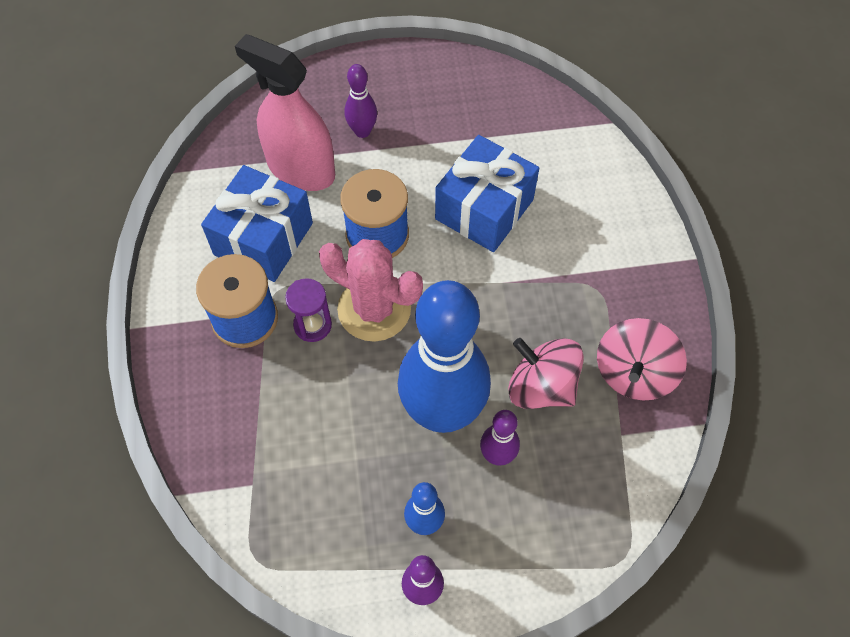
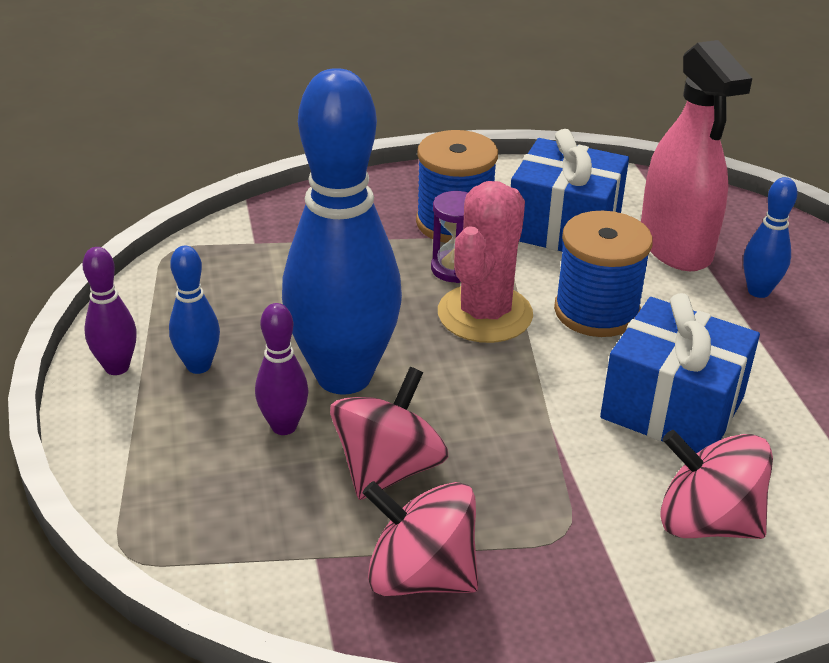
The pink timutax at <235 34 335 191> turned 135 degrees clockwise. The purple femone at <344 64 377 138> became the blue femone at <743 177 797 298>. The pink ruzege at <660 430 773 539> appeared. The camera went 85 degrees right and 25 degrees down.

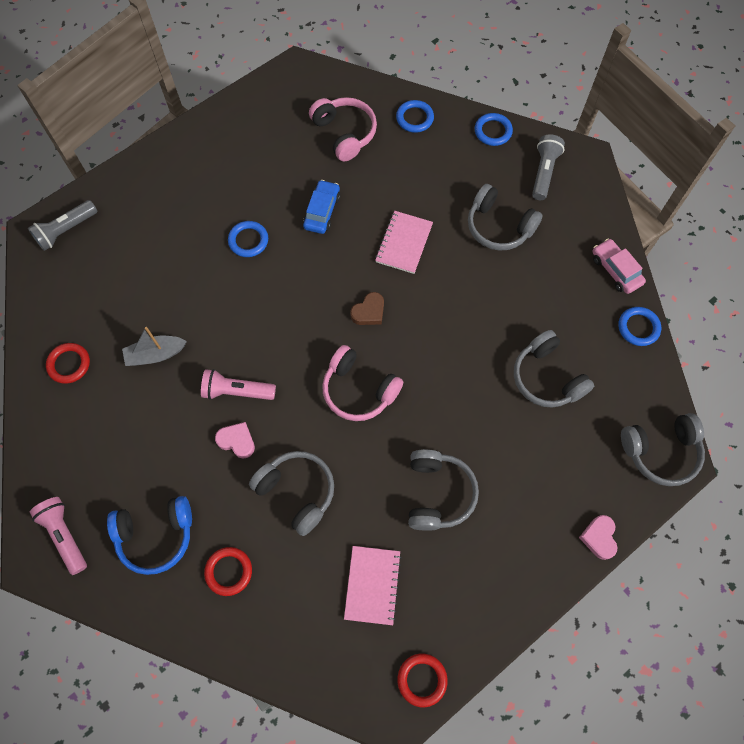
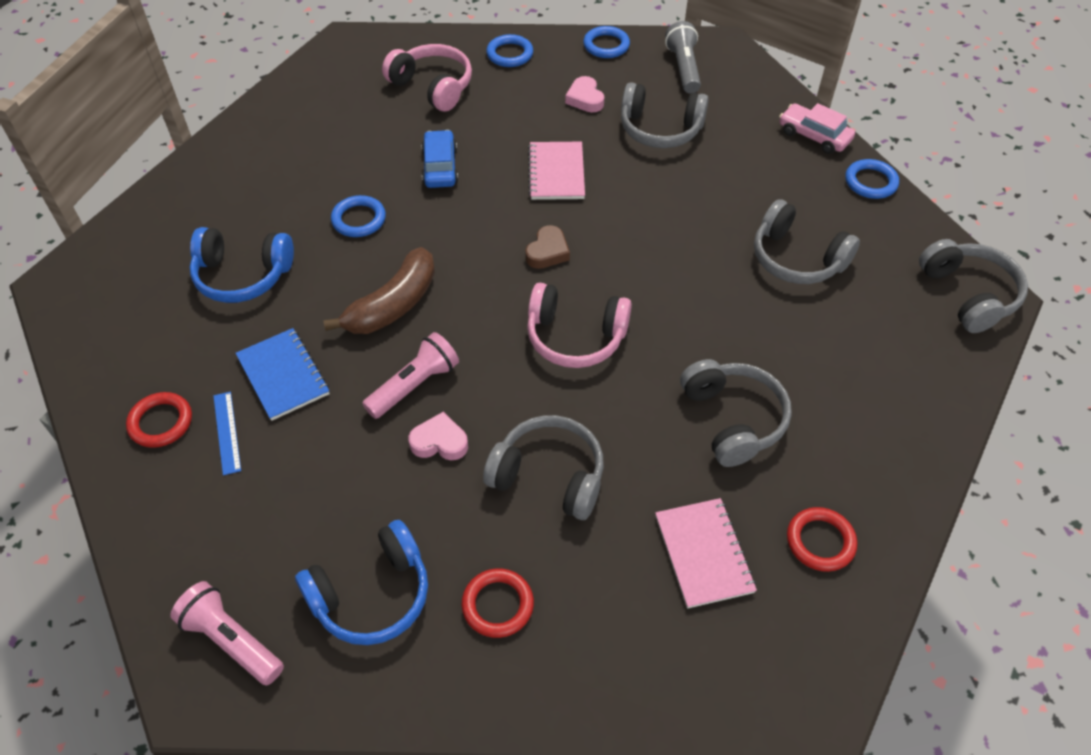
The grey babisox at <28 200 97 251> disappeared. The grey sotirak at <122 327 187 366> was replaced by the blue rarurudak at <236 328 330 421>. The pink babisox at <201 369 276 400> turned 150 degrees clockwise. The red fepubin moved from <397 653 448 707> to <787 507 857 572>. The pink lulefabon moved from <579 515 618 560> to <565 76 604 112>. The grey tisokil at <621 413 705 486> turned 75 degrees counterclockwise. The blue tisokil at <190 227 294 303> appeared. The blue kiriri at <213 392 241 475> appeared. The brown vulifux at <323 247 435 334> appeared. The camera went 20 degrees left and 15 degrees down.

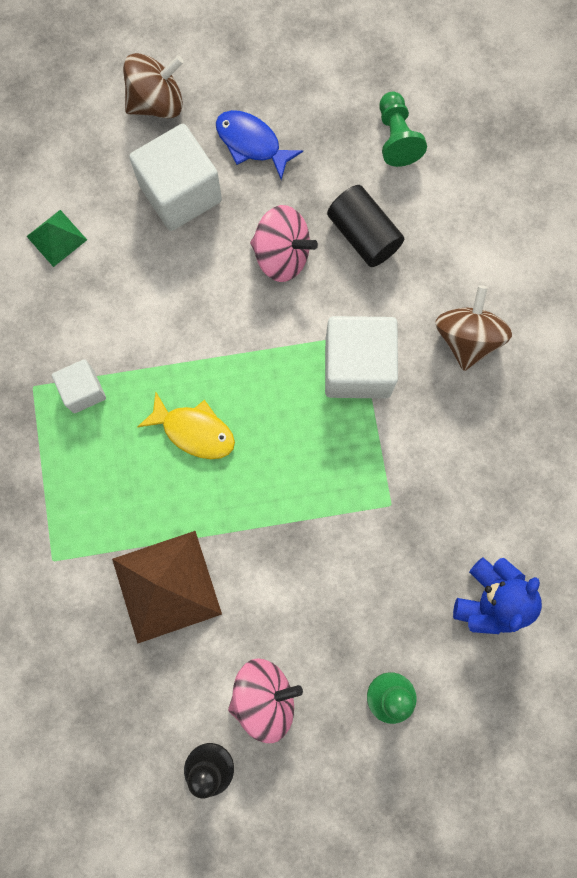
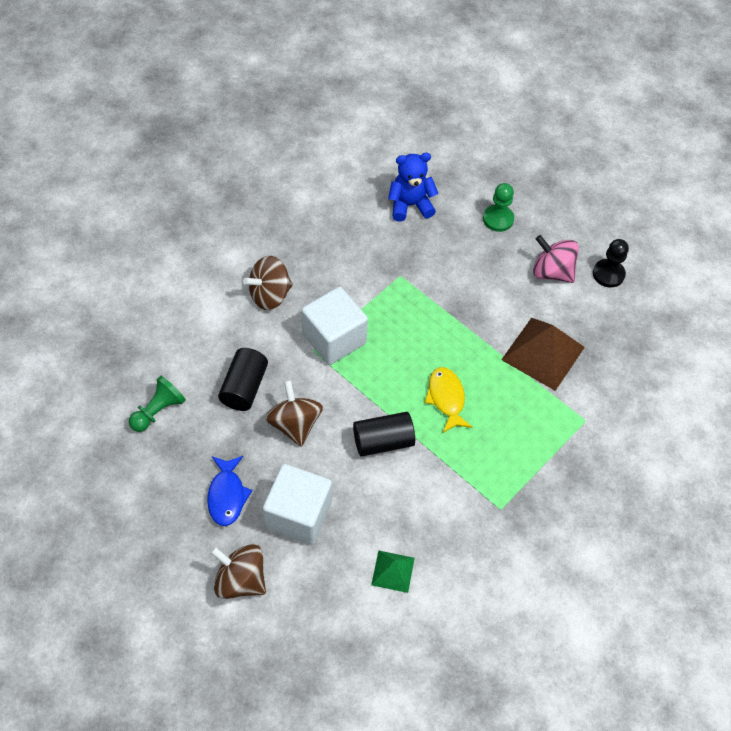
The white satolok at <52 359 106 413> disappeared. The pink ruzege at <250 205 318 282> became the brown ruzege at <265 380 323 447>. The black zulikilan at <353 412 415 456> appeared. The camera went 130 degrees left and 20 degrees down.

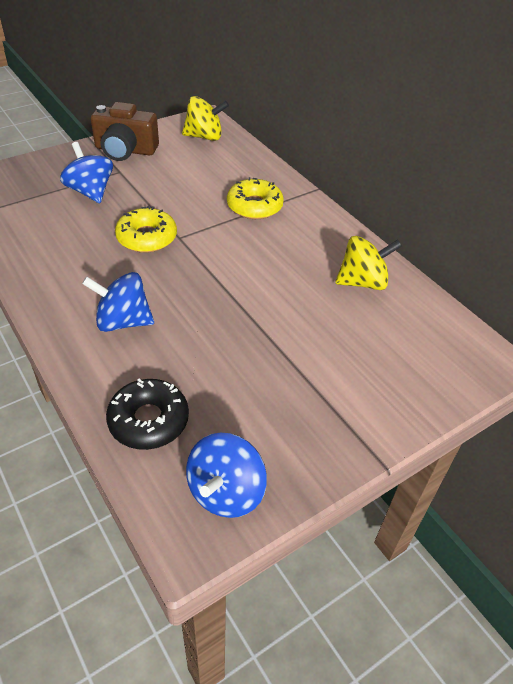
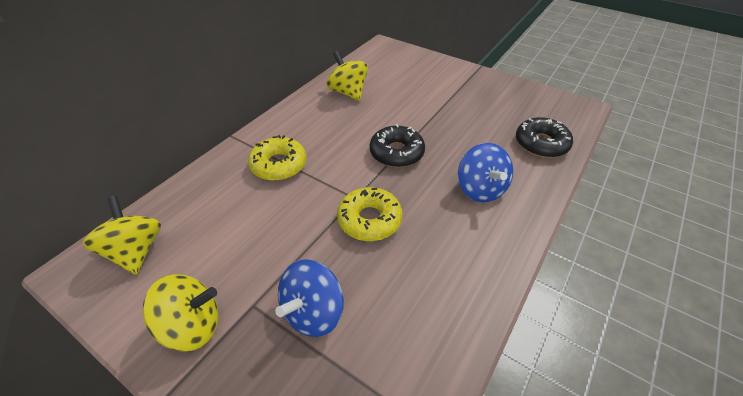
The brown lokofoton at <91 102 159 161> was replaced by the yellow ruzege at <142 274 218 351>. The blue ruzege at <186 433 267 518> disappeared. The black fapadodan at <370 124 425 167> appeared. The camera went 110 degrees left and 0 degrees up.

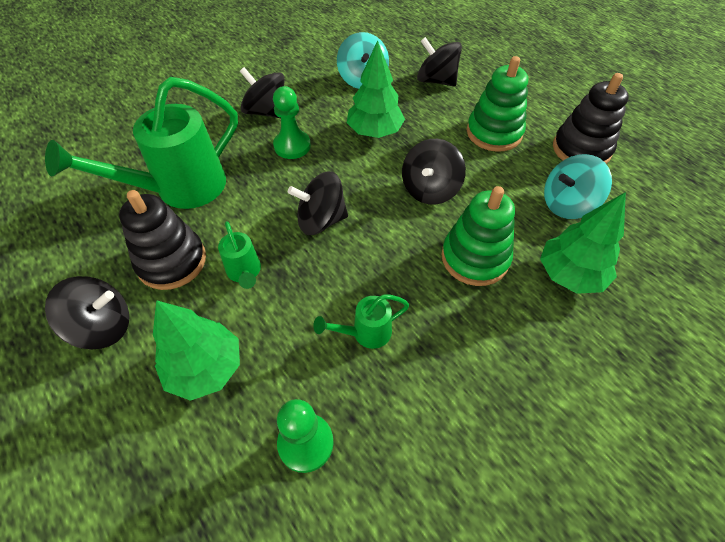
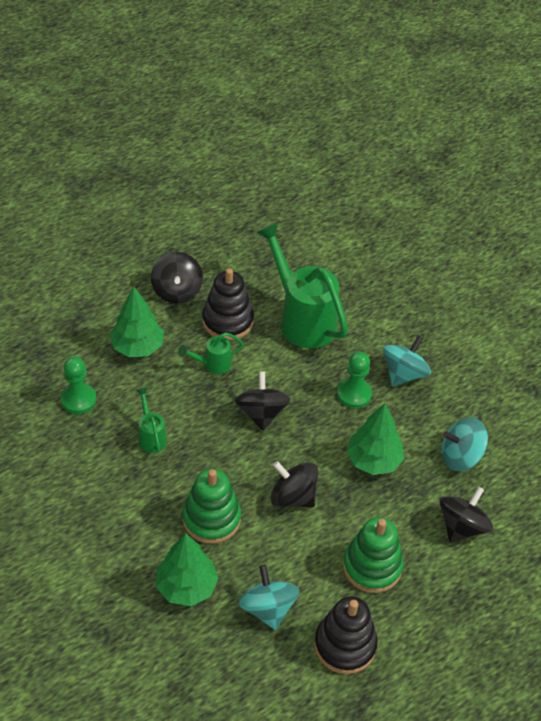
The black ruzege at <240 67 284 118> became the turquoise ruzege at <383 335 431 387>. The camera went 90 degrees right and 5 degrees down.

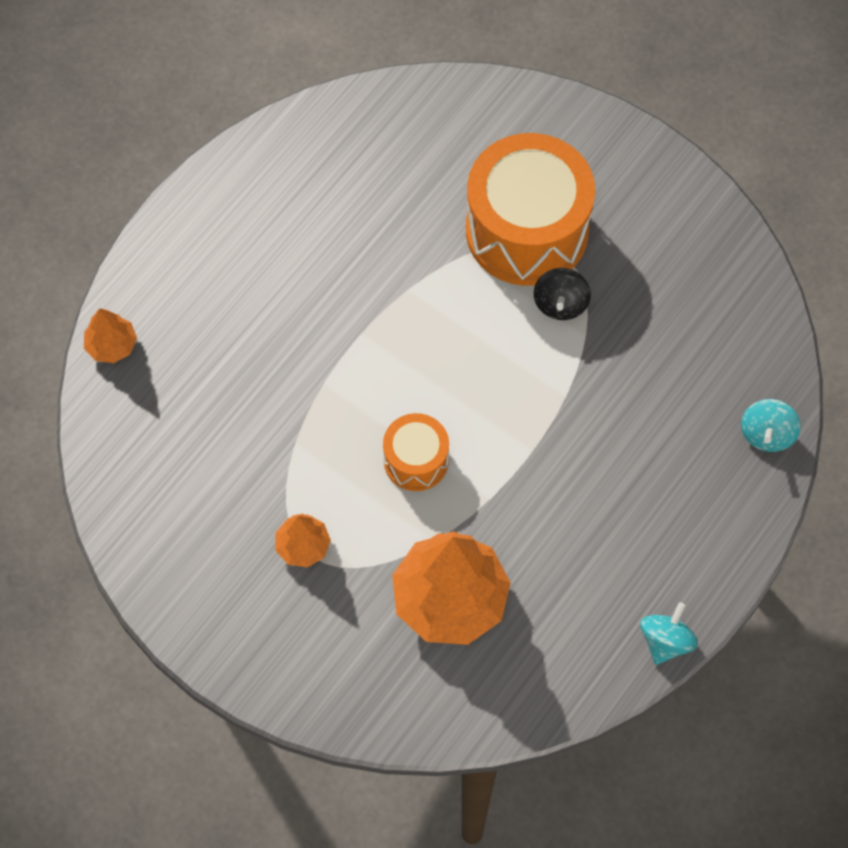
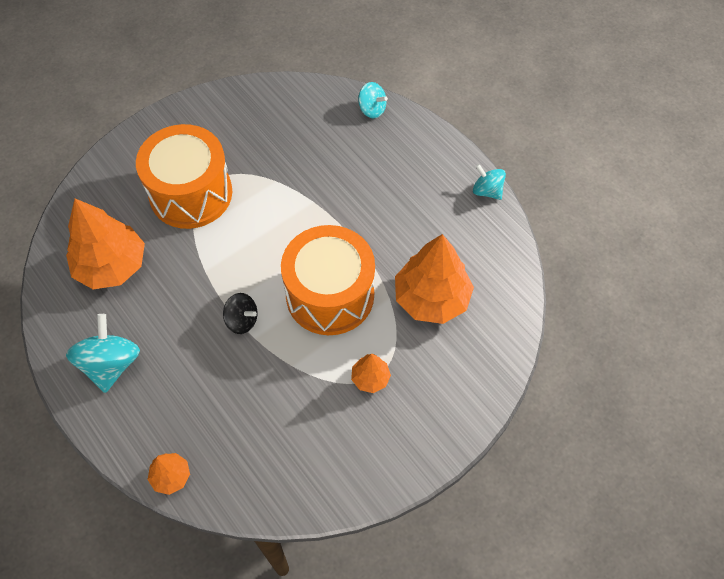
The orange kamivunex at <383 413 449 491> changed to 1.99 times the size. The black ruzege moved from <534 268 591 320> to <223 293 258 334>. The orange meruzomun at <66 199 145 289> appeared. The turquoise ruzege at <66 314 140 393> appeared. The camera went 75 degrees left and 5 degrees down.

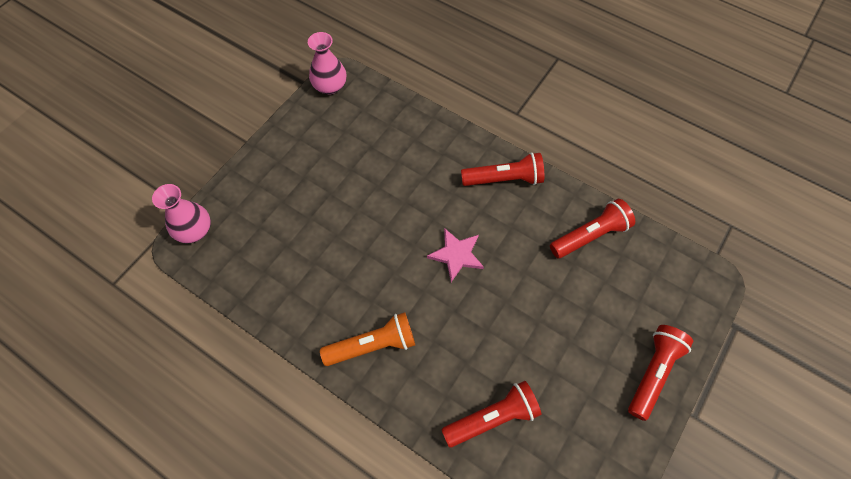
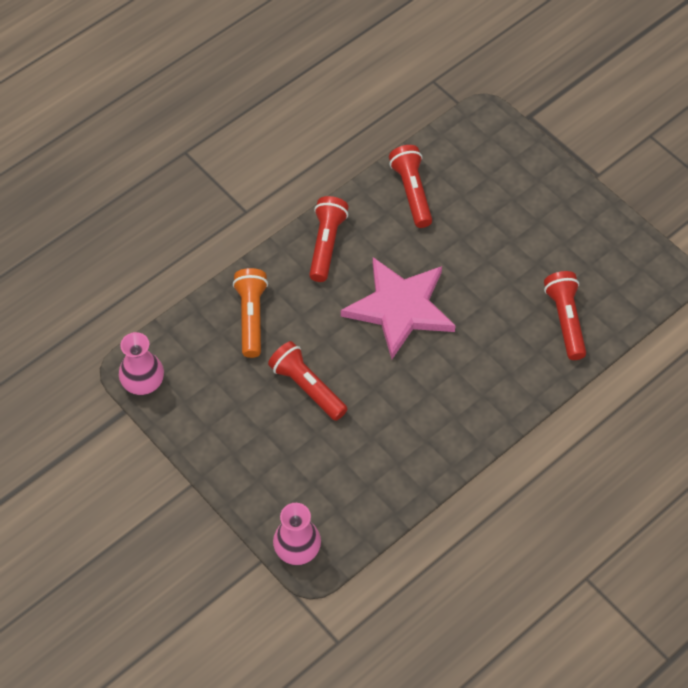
The orange babisox moved from <320 312 415 366> to <233 268 268 358>. The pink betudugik at <427 228 484 282> changed to 1.93 times the size. The red babisox moved from <628 325 693 421> to <268 341 347 421>. The camera went 75 degrees left and 5 degrees down.

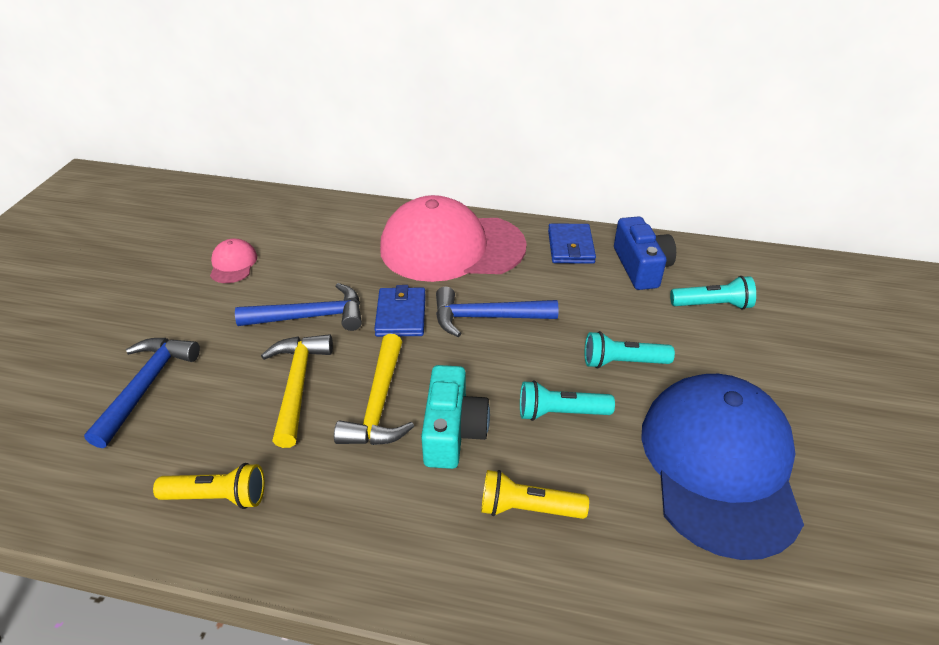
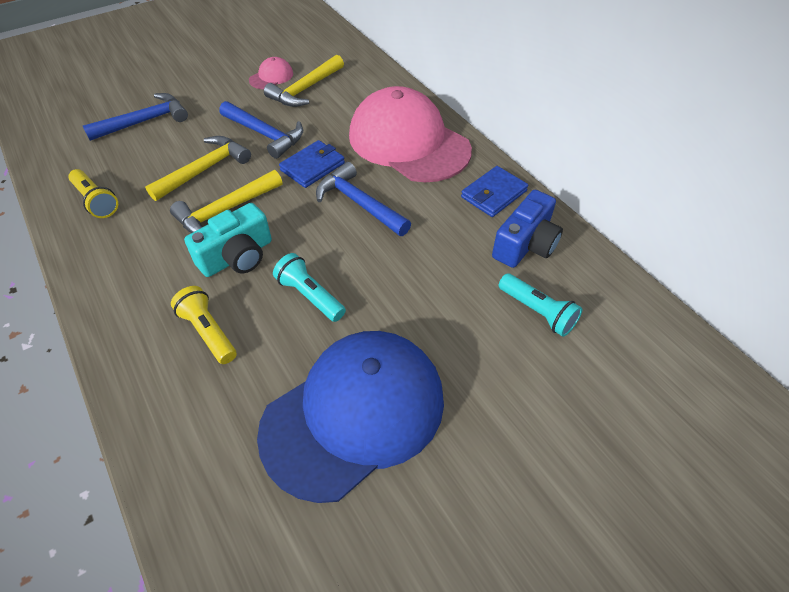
The turquoise babisox at <585 331 675 368> disappeared. The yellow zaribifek at <264 55 344 107> appeared. The camera went 45 degrees right and 10 degrees up.

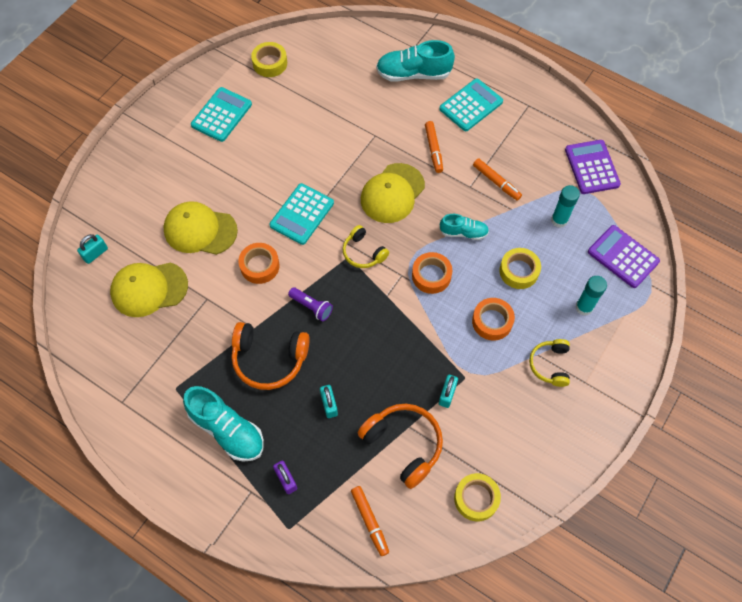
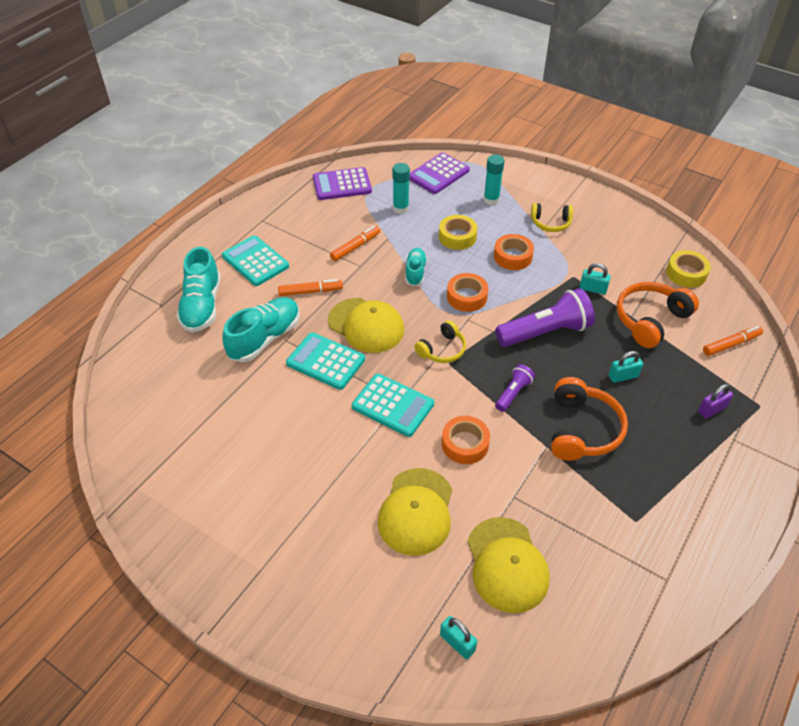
The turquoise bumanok moved from <183 386 264 462> to <222 297 300 362>. The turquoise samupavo moved from <191 87 252 142> to <286 332 365 390>. The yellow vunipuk at <251 42 287 77> disappeared. The purple babisox at <495 288 595 347> appeared. The camera went 90 degrees left and 15 degrees down.

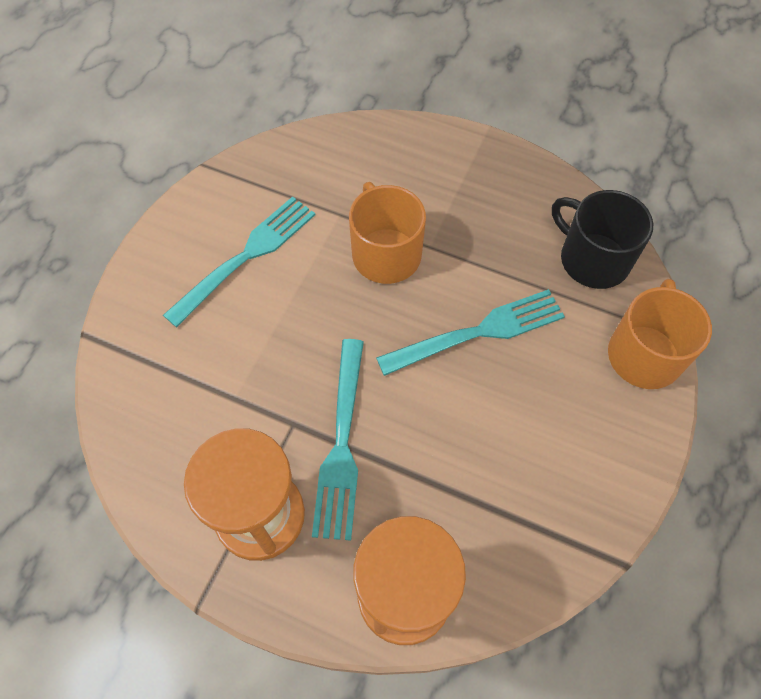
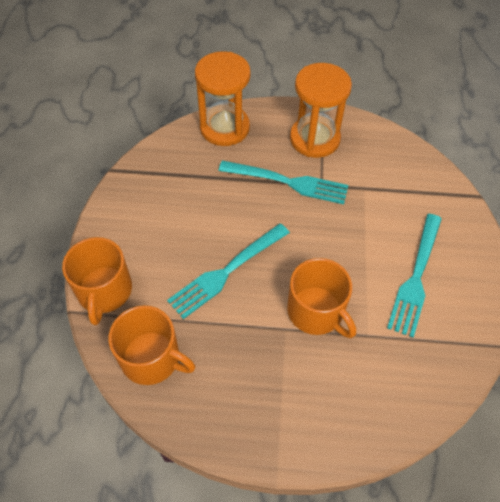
The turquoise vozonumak at <312 339 364 541> turned 120 degrees clockwise. The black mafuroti at <552 190 653 289> became the orange mafuroti at <109 305 196 385>. The camera went 160 degrees right and 5 degrees down.

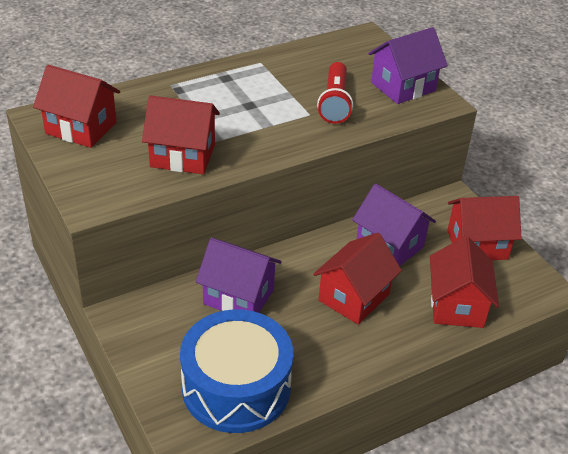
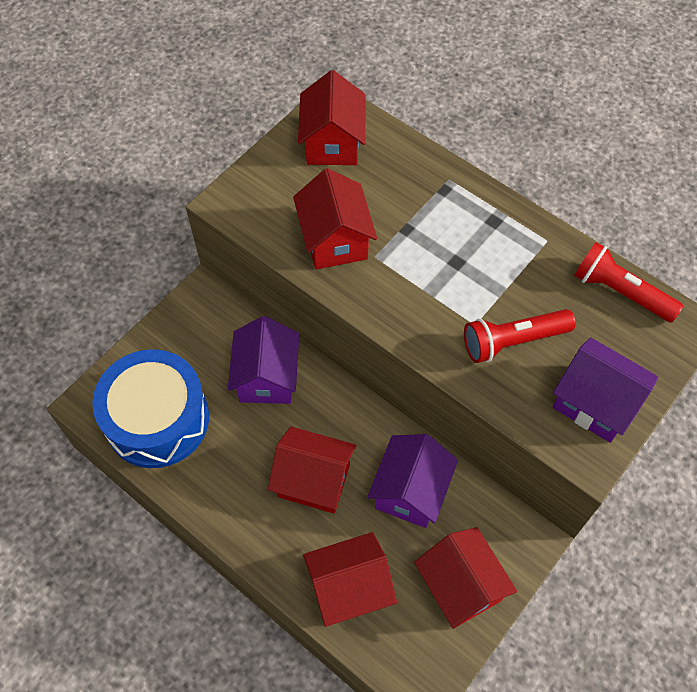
The red babisox at <574 242 683 323> appeared. The camera went 70 degrees right and 20 degrees up.

